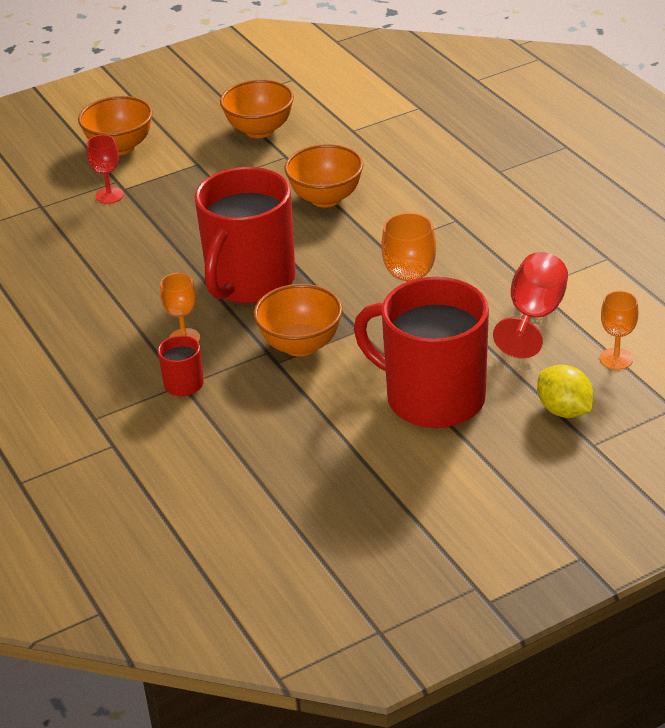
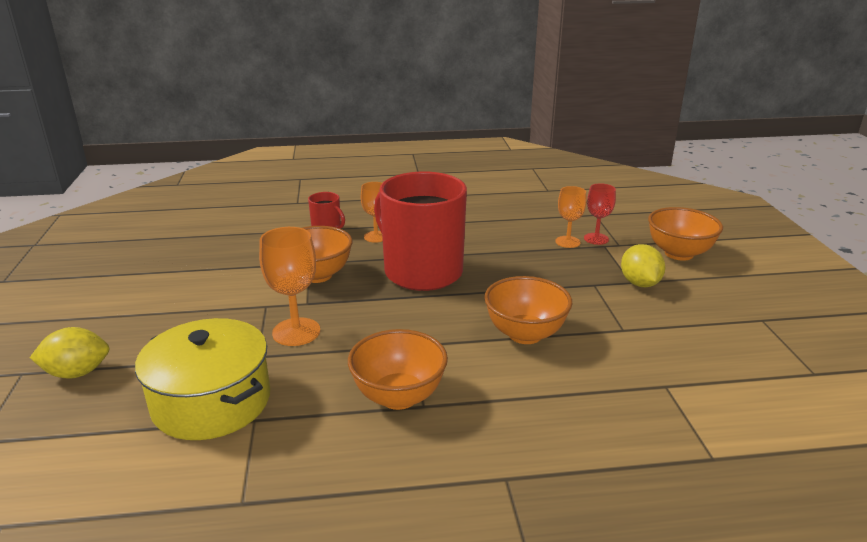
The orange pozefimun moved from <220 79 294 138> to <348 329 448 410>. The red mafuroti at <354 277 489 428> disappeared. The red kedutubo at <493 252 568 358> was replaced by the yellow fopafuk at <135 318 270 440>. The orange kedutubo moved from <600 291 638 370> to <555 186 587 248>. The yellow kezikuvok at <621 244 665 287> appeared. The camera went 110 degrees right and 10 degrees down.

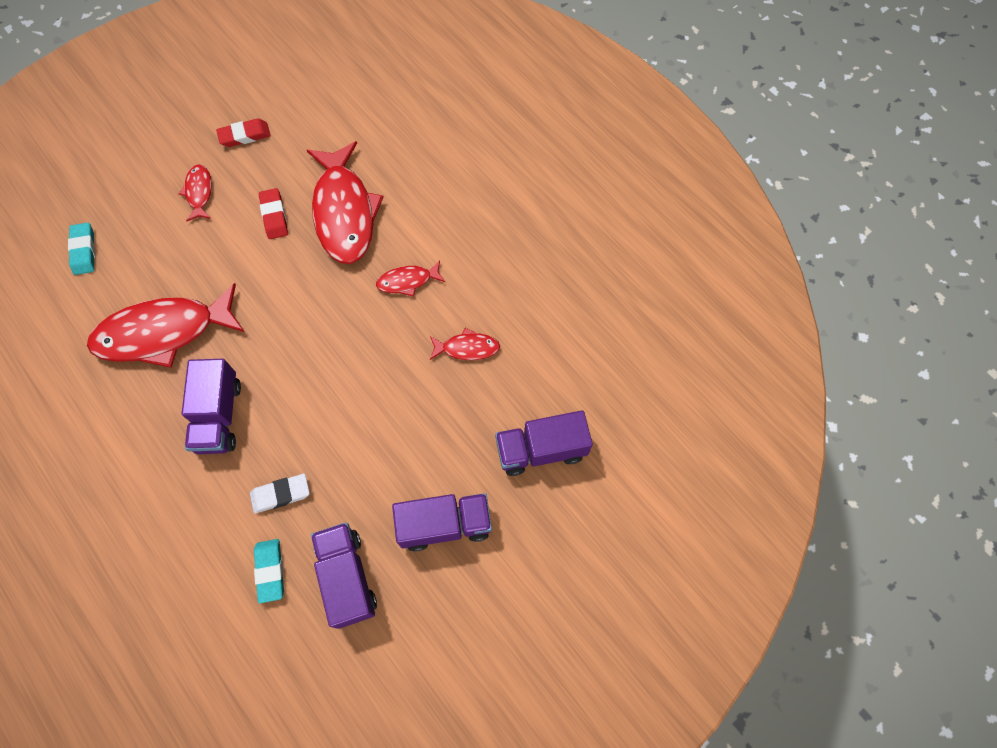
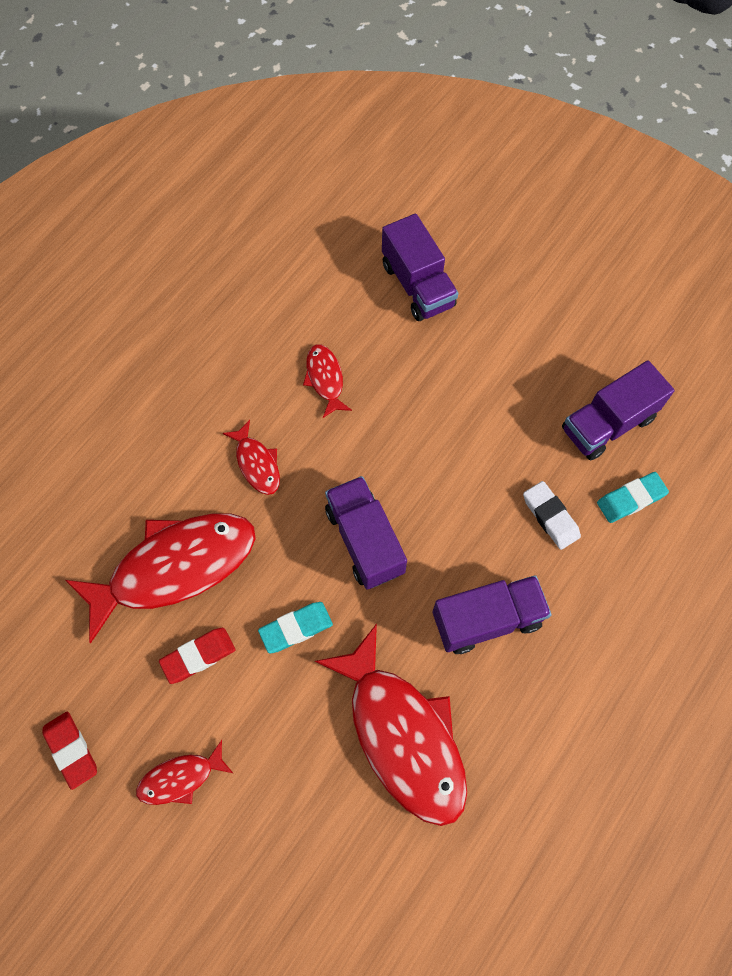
The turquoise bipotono moved from <68 223 95 275> to <258 602 333 653>. The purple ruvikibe moved from <392 493 492 551> to <325 476 407 589>. The camera went 105 degrees left and 0 degrees up.

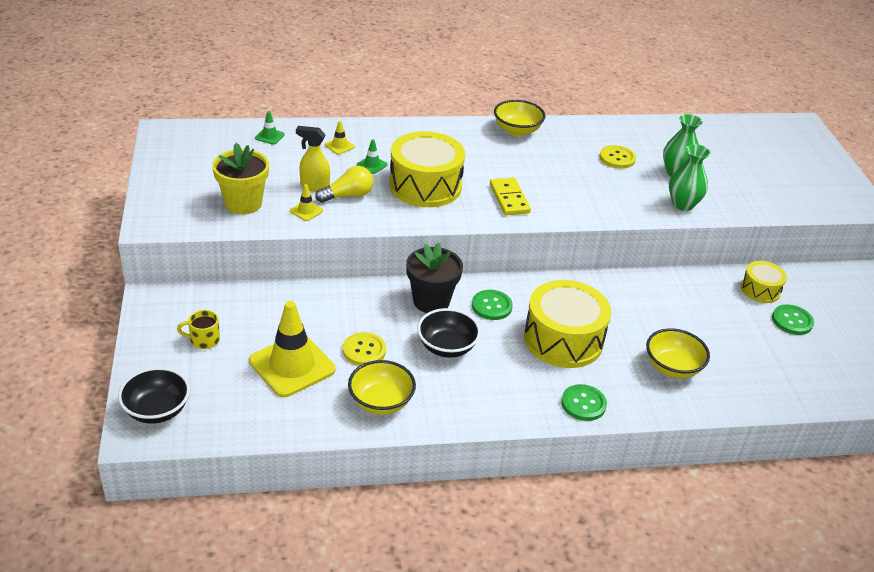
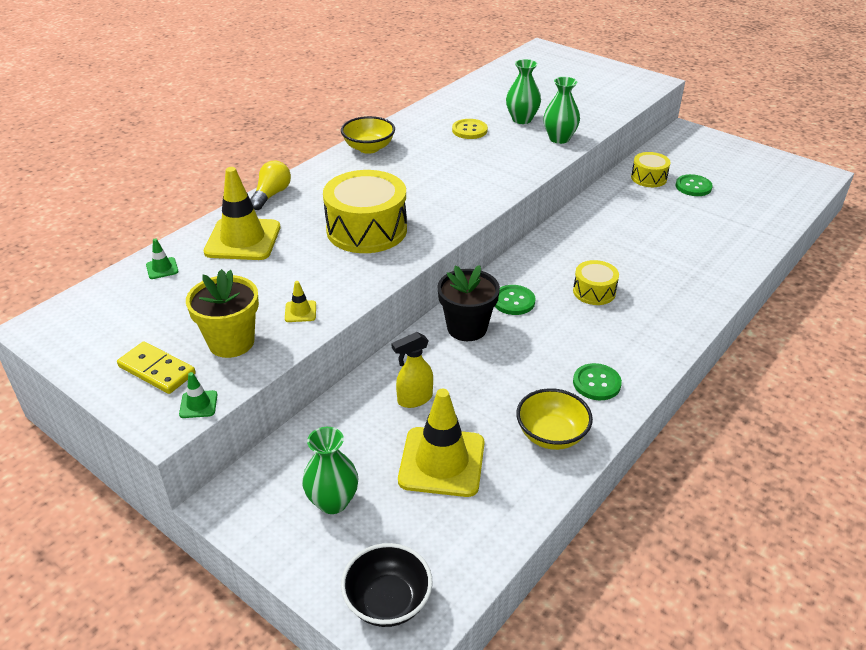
The yellow mafuroti at <177 310 220 349> was replaced by the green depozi at <302 427 358 514>. The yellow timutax moved from <296 126 330 192> to <392 332 433 408>. The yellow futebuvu moved from <315 166 373 203> to <250 160 291 210>. The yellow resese at <325 121 355 155> changed to 2.39 times the size. The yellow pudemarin at <343 332 386 366> disappeared. The green resese moved from <357 139 388 174> to <179 372 217 418>. The black pozefimun at <417 308 481 358> disappeared. The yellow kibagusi moved from <490 177 531 215> to <117 341 196 394>. The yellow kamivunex at <524 280 611 368> changed to 0.53 times the size. The green pudemarin moved from <561 384 607 421> to <573 363 622 400>. The yellow pozefimun at <646 328 710 378> disappeared. The camera went 40 degrees left and 0 degrees up.

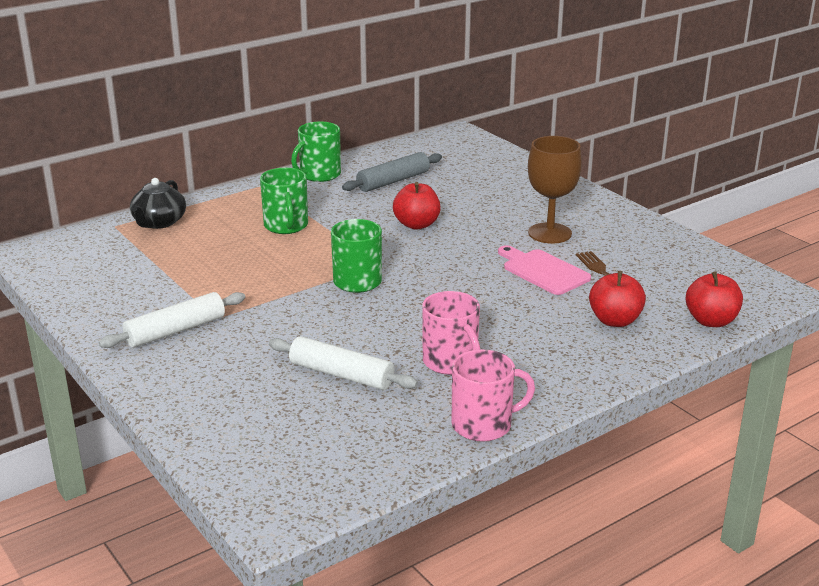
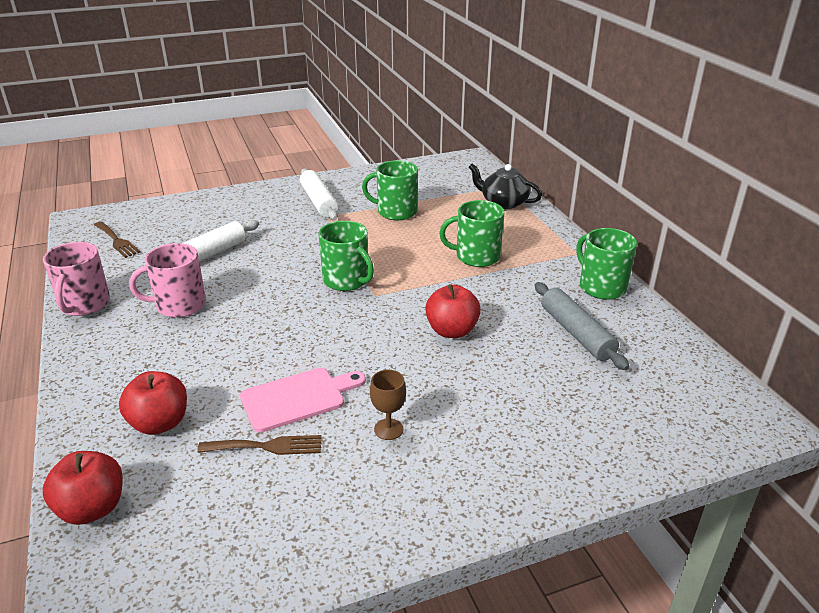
The brown kedutubo at <528 136 582 244> changed to 0.51 times the size. The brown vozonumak at <94 221 141 258> appeared. The green mafuroti at <362 160 418 220> appeared. The camera went 105 degrees right and 5 degrees up.

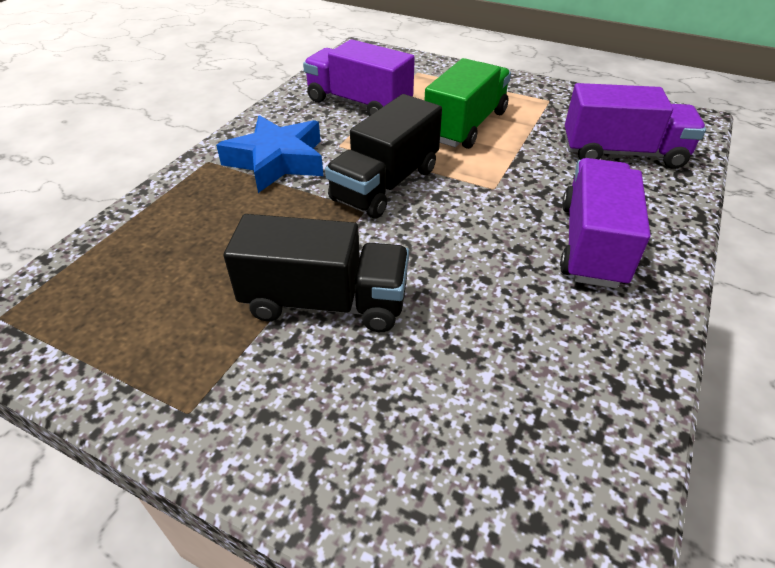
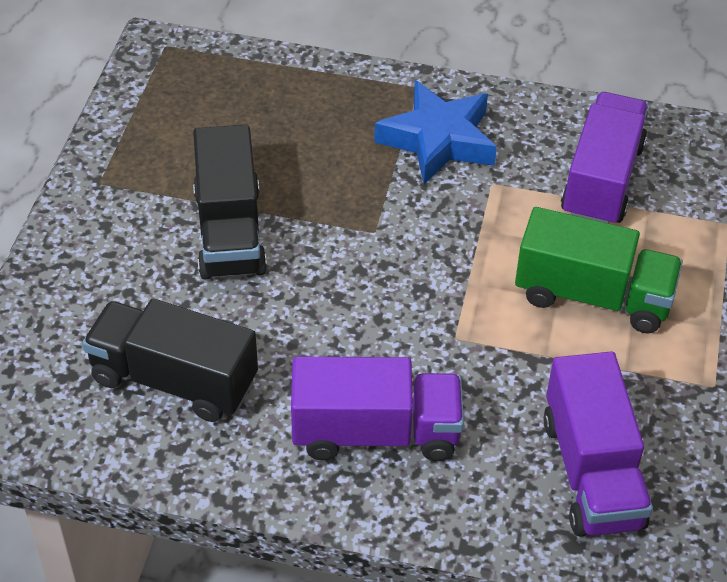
The black ruvikibe moved from <325 94 442 218> to <82 298 258 422>. The camera went 75 degrees right and 5 degrees up.

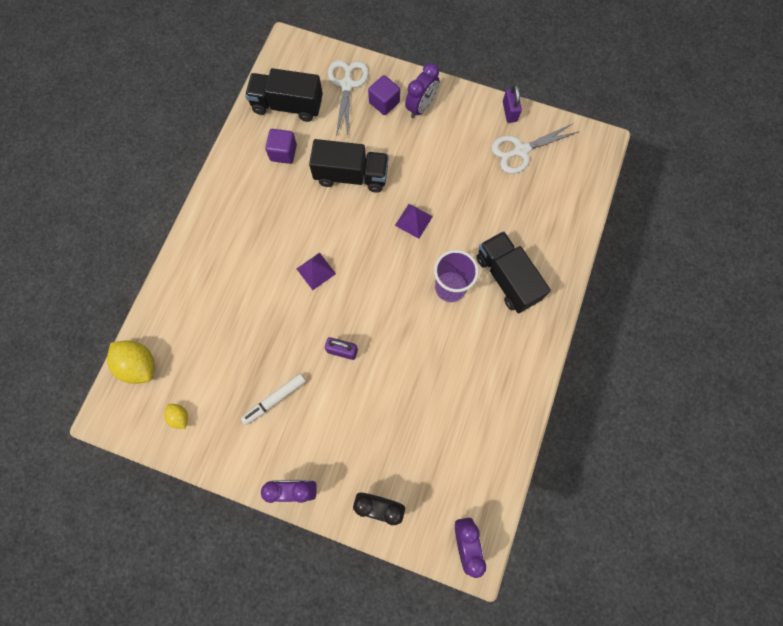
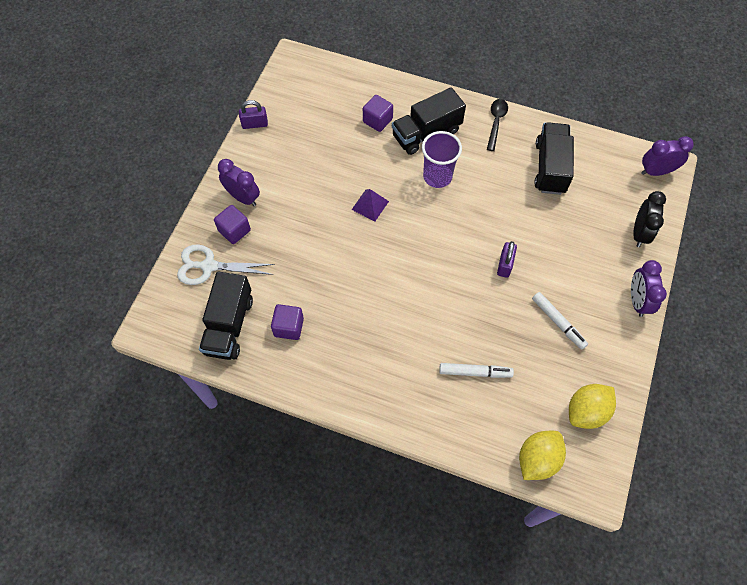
The yellow kezikuvok at <164 404 188 429> changed to 1.88 times the size. The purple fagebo at <297 253 336 290> disappeared. The black ruvikibe moved from <309 139 389 193> to <534 122 574 195>. The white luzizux at <491 124 578 174> disappeared. The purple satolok at <363 95 393 132> appeared. The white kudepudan at <439 363 514 378> appeared. The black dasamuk at <487 99 508 151> appeared. The camera went 90 degrees left and 10 degrees down.

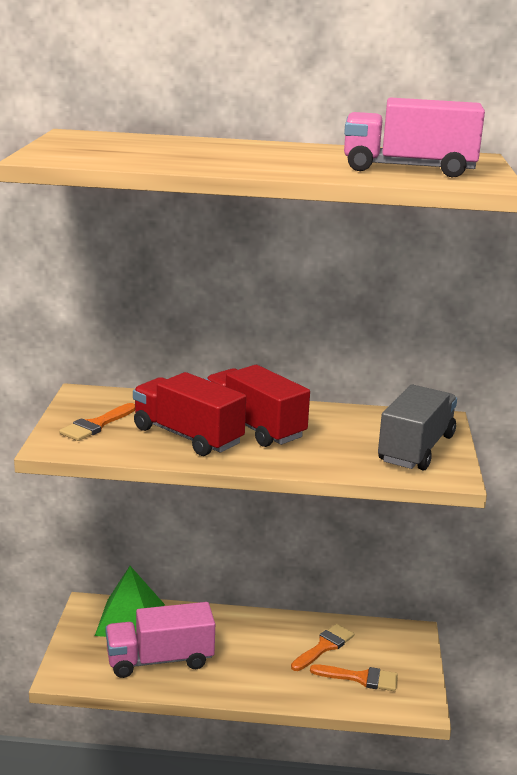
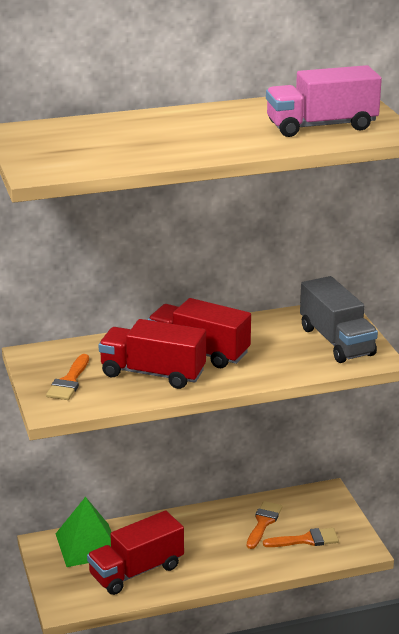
The pink ruvikibe at <106 602 215 678> became the red ruvikibe at <87 511 184 595>. The grey ruvikibe at <378 384 457 470> turned 150 degrees clockwise. The camera went 20 degrees left and 5 degrees up.

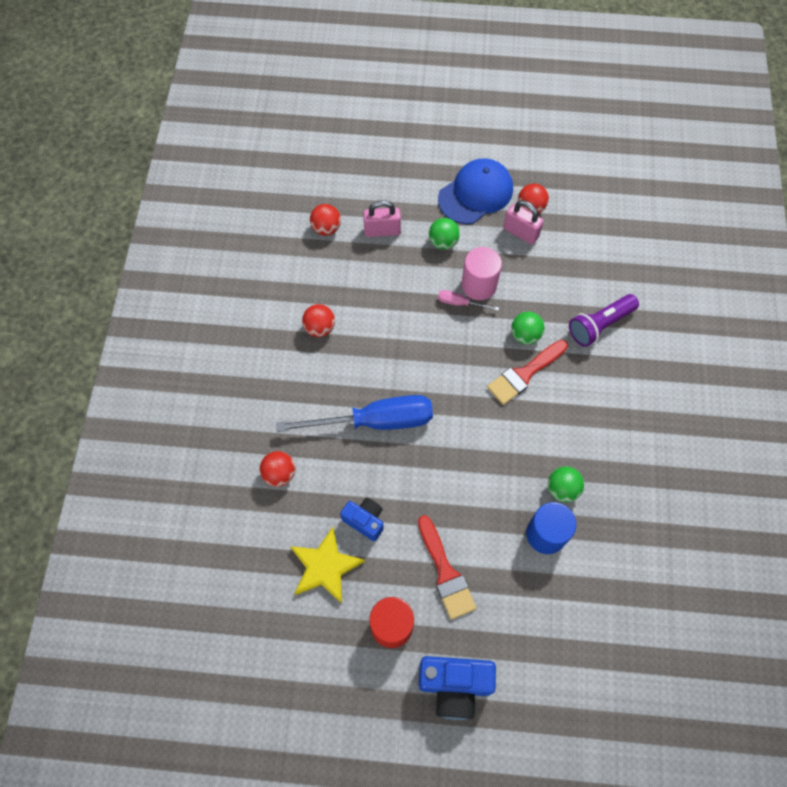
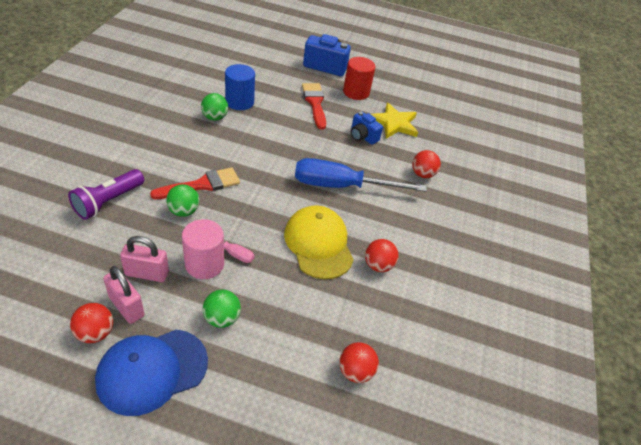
The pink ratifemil moved from <363 200 401 237> to <120 236 169 282>. The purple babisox at <569 294 639 347> turned 150 degrees clockwise. The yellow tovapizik at <284 205 354 279> appeared. The camera went 175 degrees left and 20 degrees down.

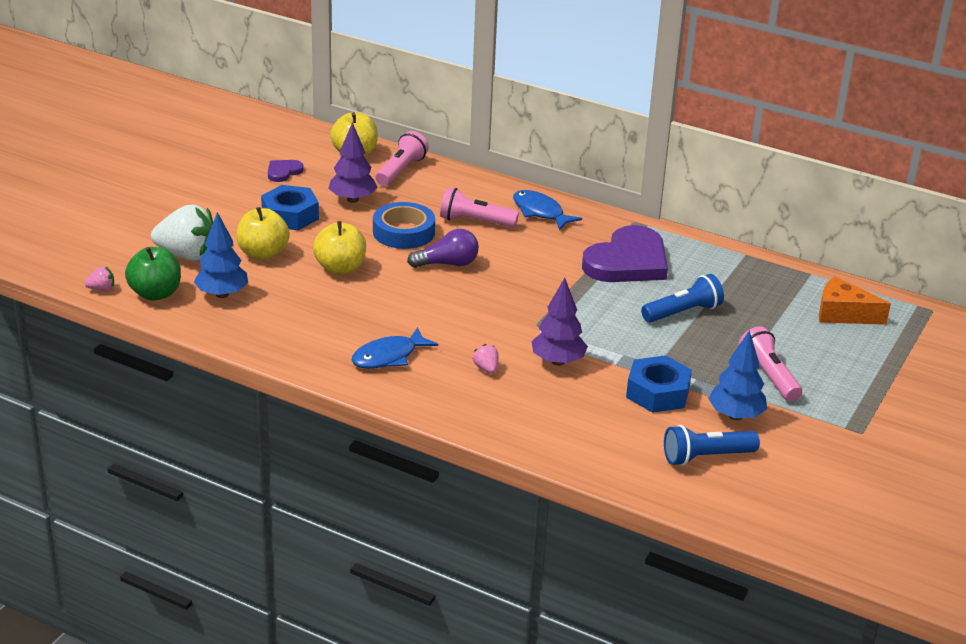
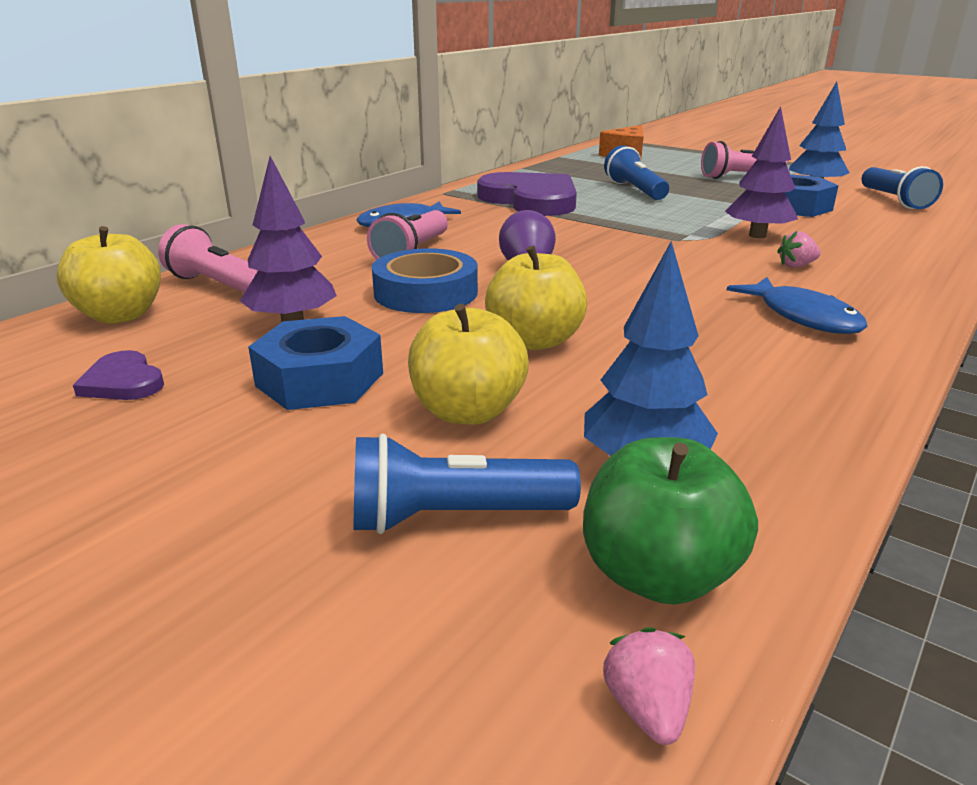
The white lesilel at <151 205 213 261> was replaced by the blue babisox at <354 434 581 534>. The camera went 80 degrees left and 5 degrees down.

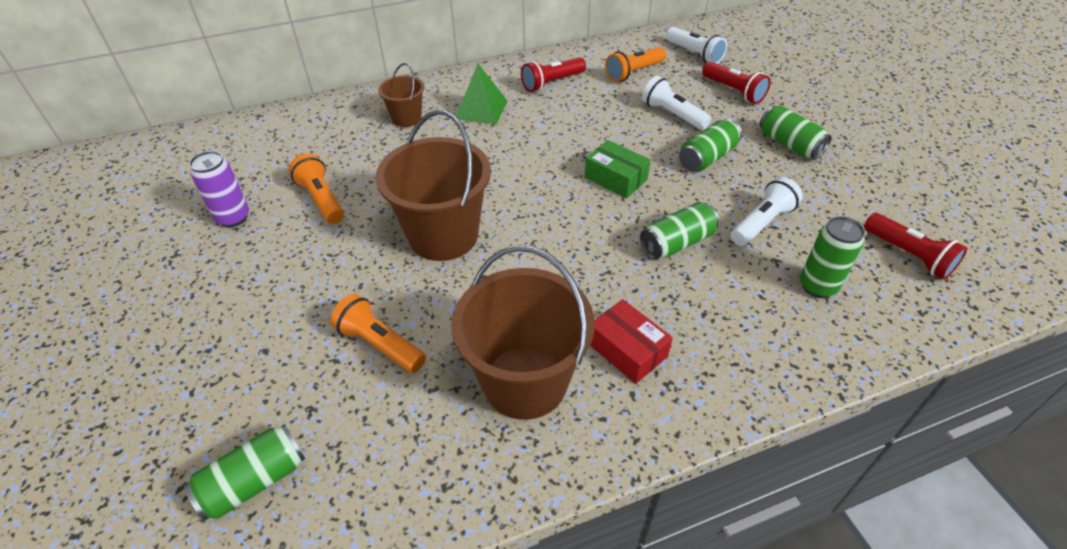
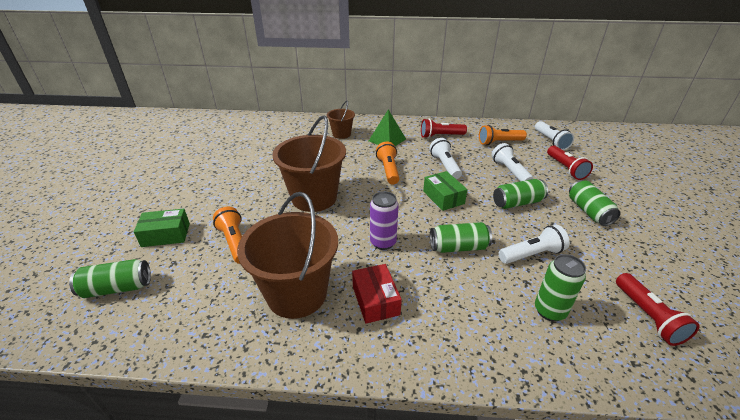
The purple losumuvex moved from <189 151 249 227> to <370 191 399 250>. The orange babisox moved from <289 154 344 224> to <376 142 400 185>. The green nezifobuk at <134 209 190 247> appeared. The white babisox at <430 138 462 179> appeared. The camera went 25 degrees right and 10 degrees down.

